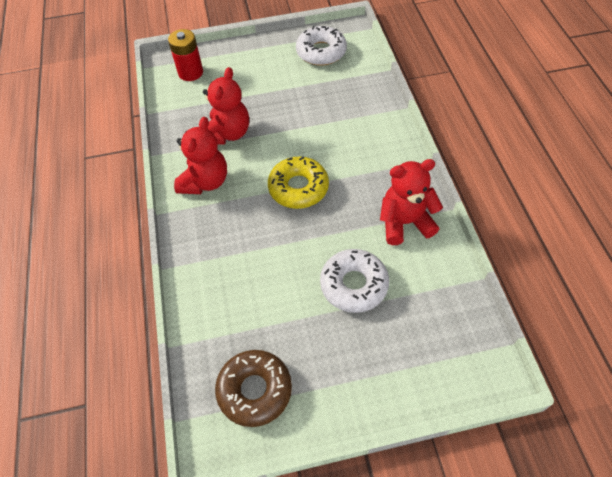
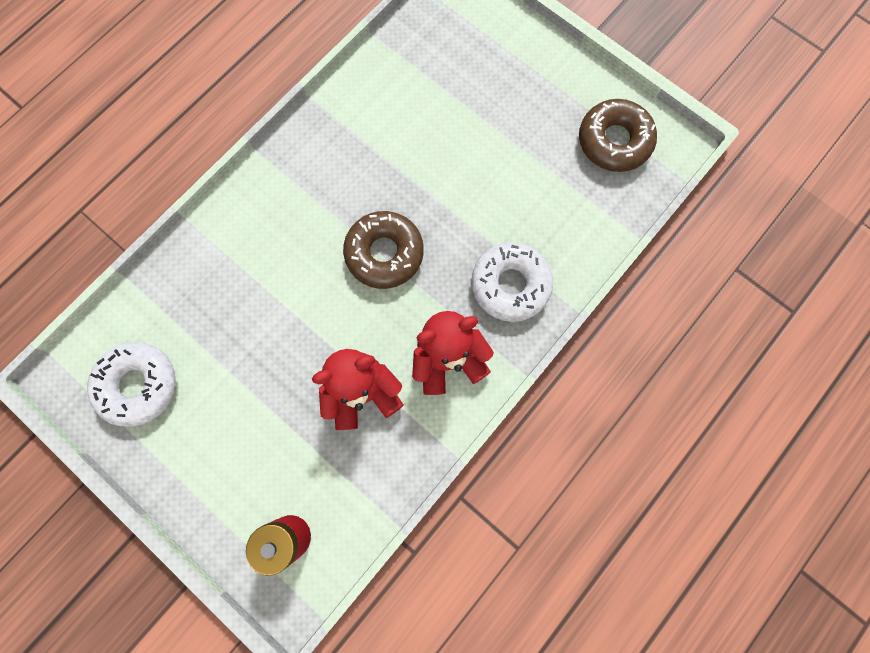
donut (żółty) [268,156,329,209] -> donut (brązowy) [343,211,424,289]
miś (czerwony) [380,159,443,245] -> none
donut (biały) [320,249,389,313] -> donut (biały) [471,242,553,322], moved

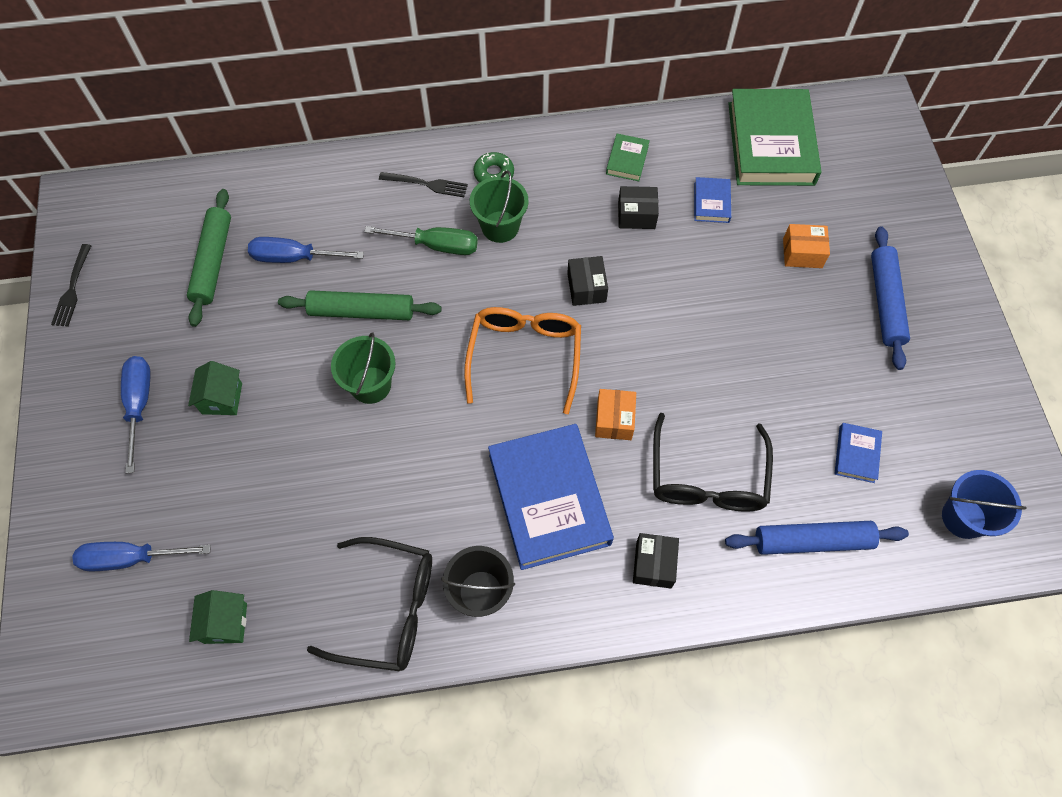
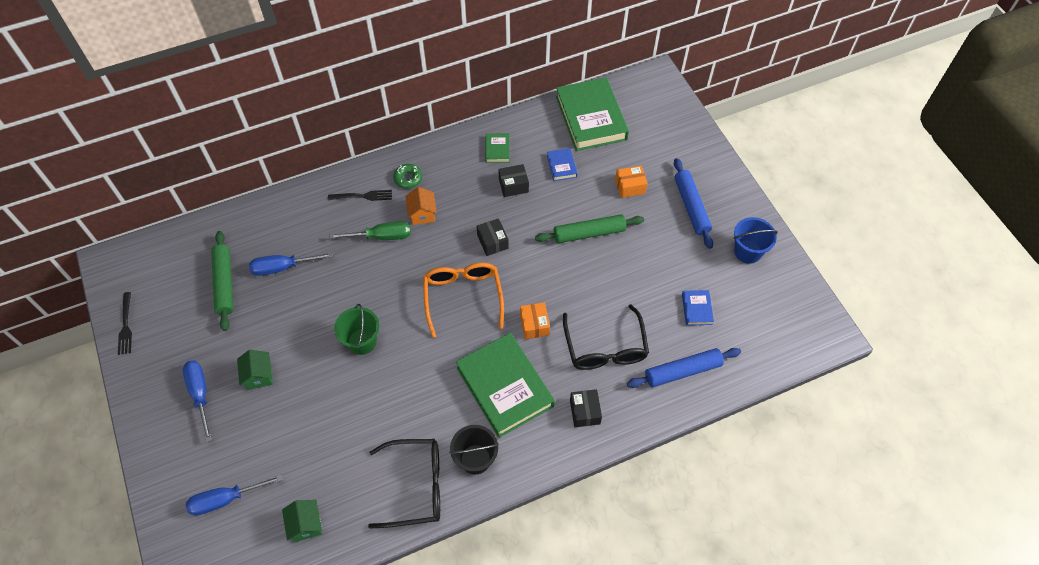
wiadro (zielony) [470,170,528,243] -> domek (pomarańczowy) [405,187,437,225]
wałek do ciasta (zielony) [278,290,442,320] -> wałek do ciasta (zielony) [535,214,644,243], moved
książka (niebieski) [488,424,614,570] -> książka (zielony) [456,333,555,438]
wiadro (niebieski) [942,470,1027,539] -> wiadro (niebieski) [734,217,778,264], moved

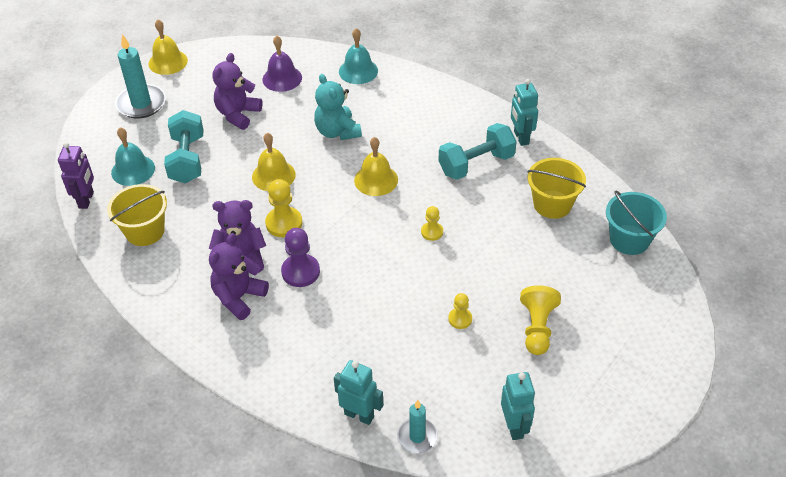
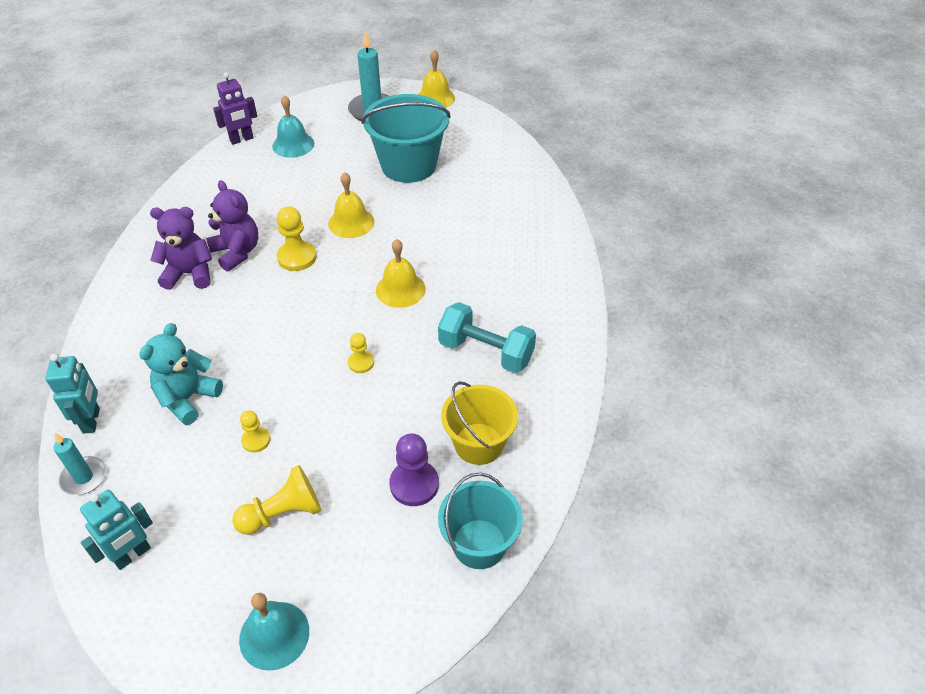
dzwonek (turkusowy) [339,28,378,84] -> dzwonek (turkusowy) [239,593,309,671], moved
dzwonek (fioletowy) [262,36,302,92] -> none
miś (fioletowy) [213,53,263,130] -> wiadro (turkusowy) [361,94,451,183]
miś (turkusowy) [314,74,362,140] -> miś (turkusowy) [139,323,223,425], moved
robot (turkusowy) [511,79,538,146] -> none
hantel (turkusowy) [164,110,204,184] -> none
wiadro (żółty) [107,184,167,246] -> none
pionek (fioletowy) [281,228,320,287] -> pionek (fioletowy) [389,434,439,506], moved

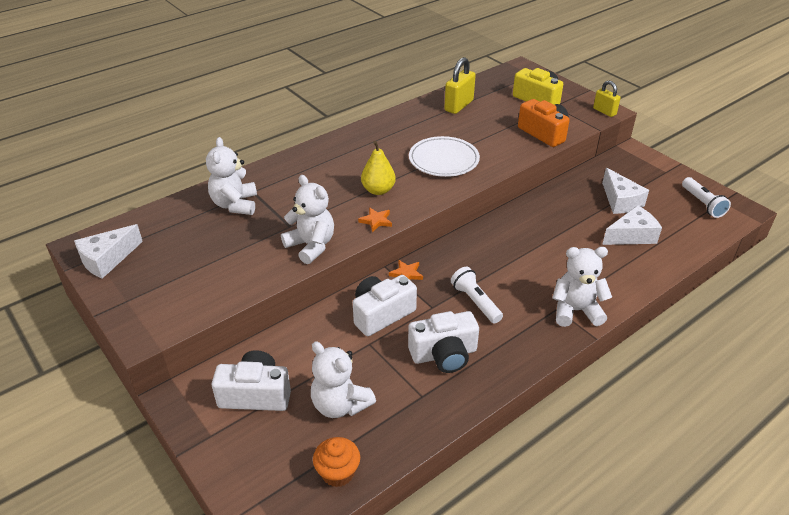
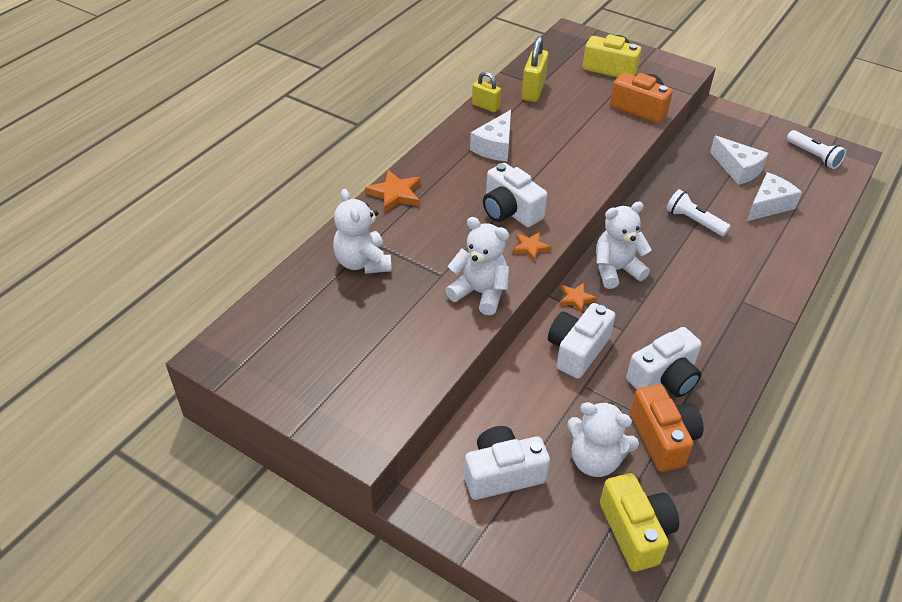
kłódka (żółty) [593,81,621,117] -> kłódka (żółty) [472,72,501,112], moved
talerz (biały) [409,136,480,177] -> none
gruszka (żółty) [361,141,396,195] -> aparat fotograficzny (biały) [483,163,547,227]
ser (biały) [74,224,143,279] -> ser (biały) [470,110,511,161], moved
miś (biały) [552,247,612,327] -> miś (biały) [596,202,652,289], moved
latarka (biały) [451,267,503,324] -> latarka (biały) [666,189,731,236], moved
muffinka (pomarańczowy) [313,437,360,487] -> aparat fotograficzny (żółty) [600,473,679,572]
none -> gwiazda (pomarańczowy) [365,170,421,212]
none -> aparat fotograficzny (pomarańczowy) [630,384,704,472]

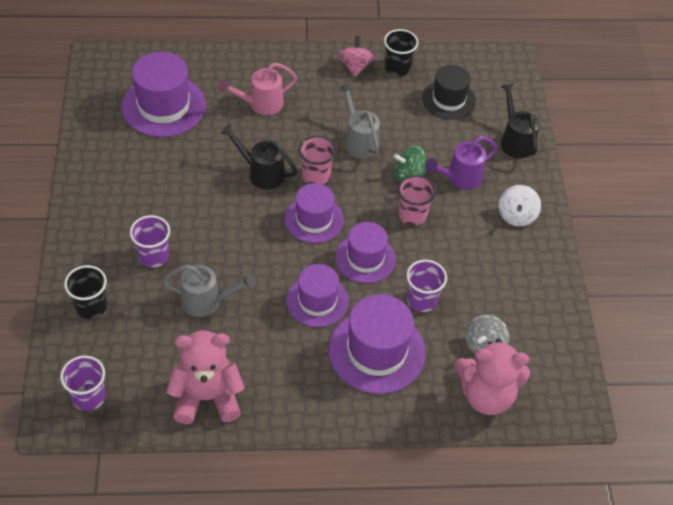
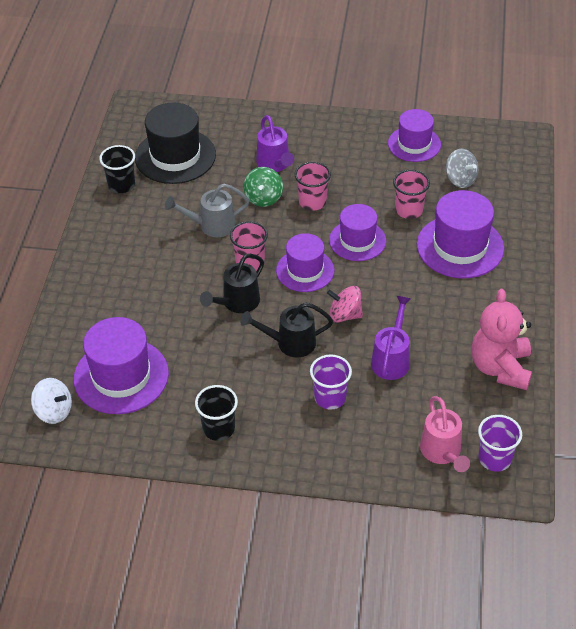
bączek (różowy) [338,36,375,77] -> bączek (różowy) [327,286,363,323], moved
konewka (różowy) [218,62,297,115] -> konewka (różowy) [420,396,470,472], moved
kapelusz (czarny) [422,65,476,120] -> kapelusz (czarny) [135,102,216,184], x1.52
konewka (czarny) [501,83,540,158] -> konewka (czarny) [240,302,333,357], moved
bączek (biały) [498,185,541,226] -> bączek (biały) [31,378,72,424], moved
szklanka (fioletowy) [406,260,447,312] -> szklanka (różowy) [393,170,430,219]
konewka (szary) [162,264,256,317] -> konewka (fioletowy) [371,296,411,380]
kapelusz (fioletowy) [286,264,349,327] -> kapelusz (fioletowy) [388,109,441,162], moved
szklanka (czarny) [64,265,107,319] -> szklanka (czarny) [195,385,238,441], moved
miś (różowy) [454,338,530,415] -> none

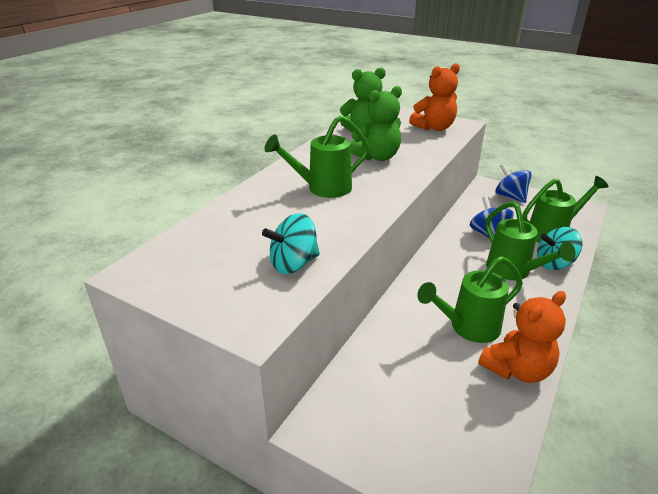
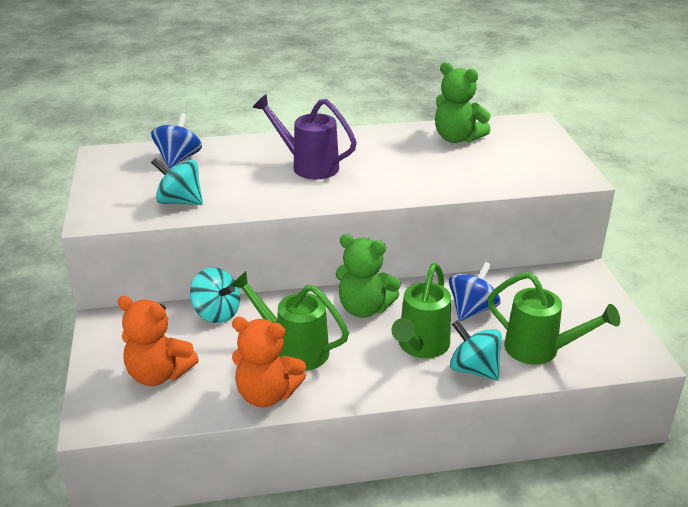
miś (pomarańczowy) [409,63,460,131] -> miś (pomarańczowy) [118,296,199,386], moved
miś (zielony) [351,86,402,161] -> miś (zielony) [336,234,401,318], moved
konewka (zielony) [265,115,369,198] -> konewka (fioletowy) [252,94,357,180]
bączek (niebieski) [495,163,532,203] -> bączek (niebieski) [151,113,202,168], moved
none -> bączek (turkusowy) [190,267,240,323]

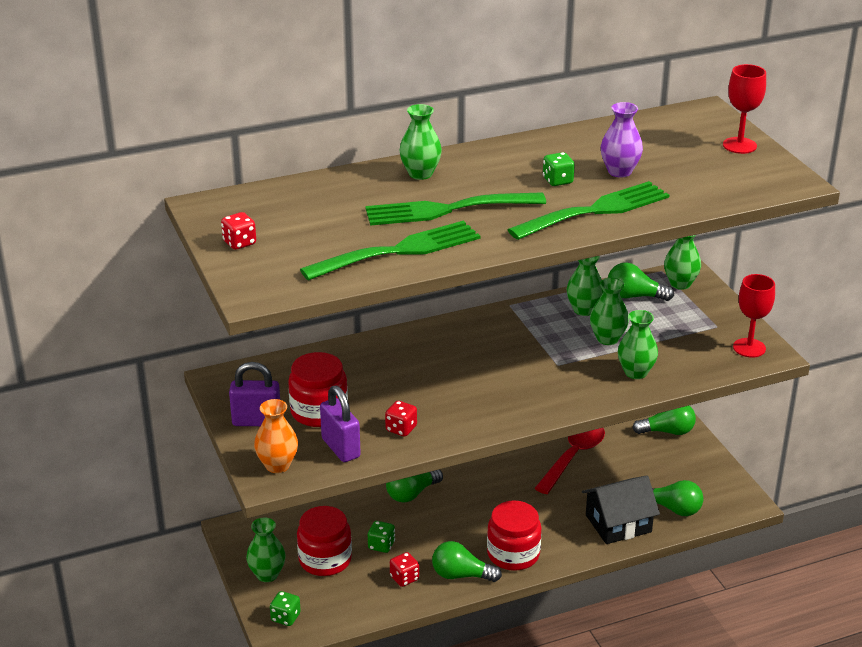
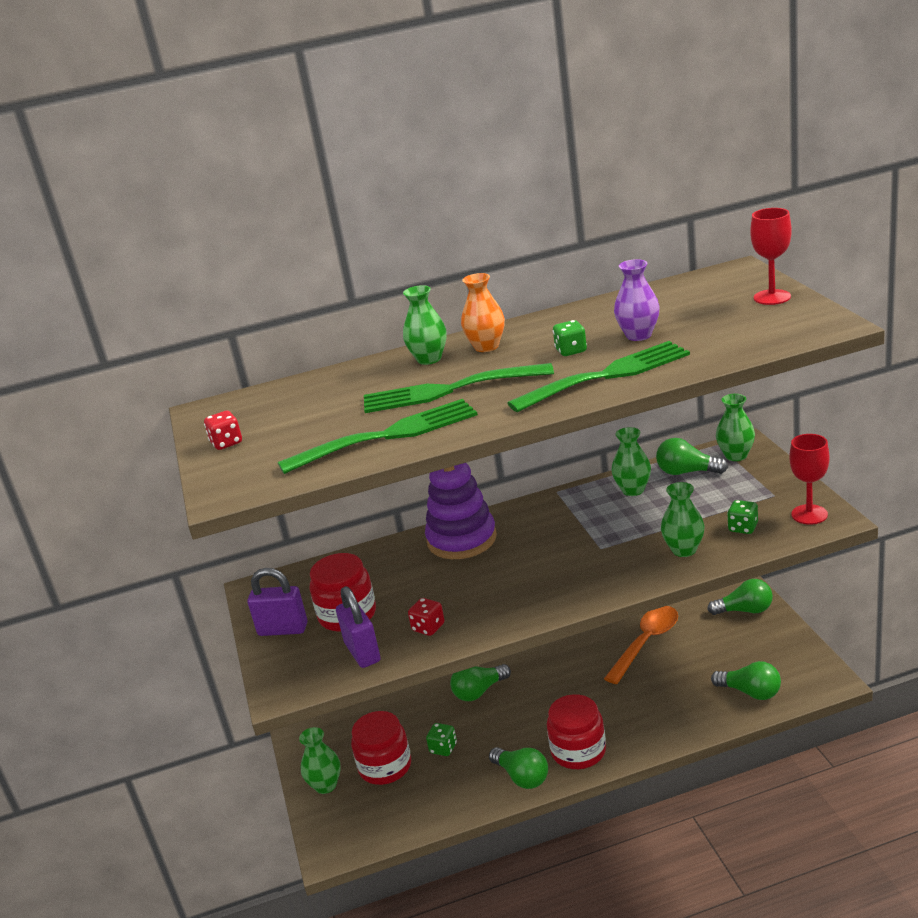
wazon (zielony) [590,278,629,345] -> none
wazon (pomarańczowy) [254,399,298,473] -> wazon (pomarańczowy) [461,273,505,352], moved
łyżka (czerwony) [535,428,605,494] -> łyżka (pomarańczowy) [604,606,678,684]
domek (czarny) [582,476,660,544] -> none
żarówka (zielony) [432,541,502,582] -> żarówka (zielony) [489,747,548,789], 150 degrees counterclockwise
kostka do gry (czerwony) [390,552,419,587] -> none
kostka do gry (zielony) [270,591,301,626] -> kostka do gry (zielony) [727,500,758,534], moved
none -> zabawka nakładanka (fioletowy) [425,463,497,559]

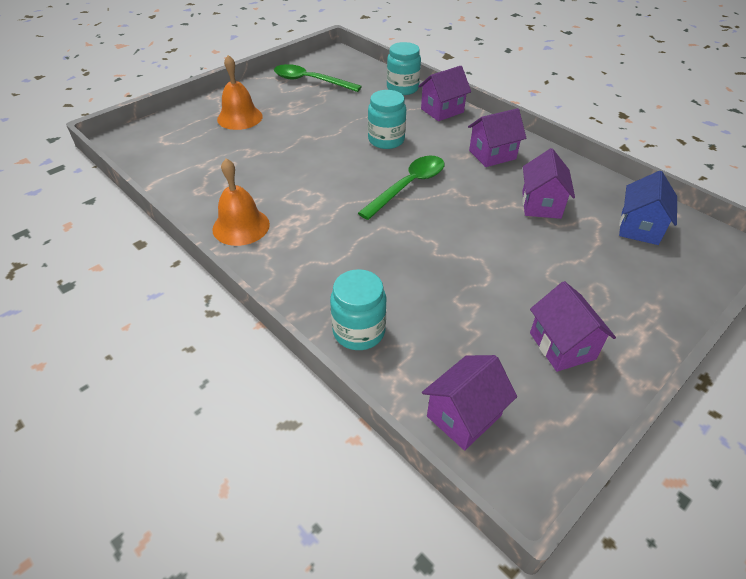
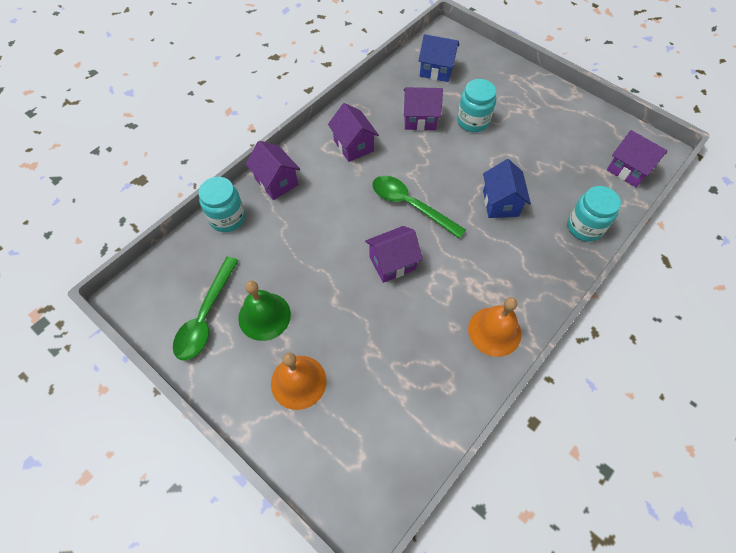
słoik (turkusowy) [368,90,406,149] -> słoik (turkusowy) [457,79,496,132], moved
domek (fioletowy) [530,281,616,372] -> domek (fioletowy) [365,226,423,283], moved
none -> domek (niebieski) [483,159,531,218]
none -> dzwonek (zielony) [238,281,291,341]

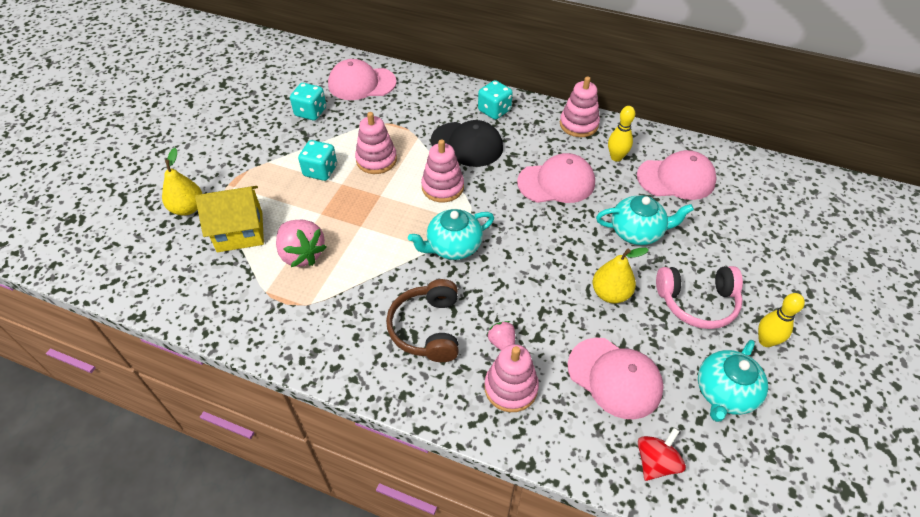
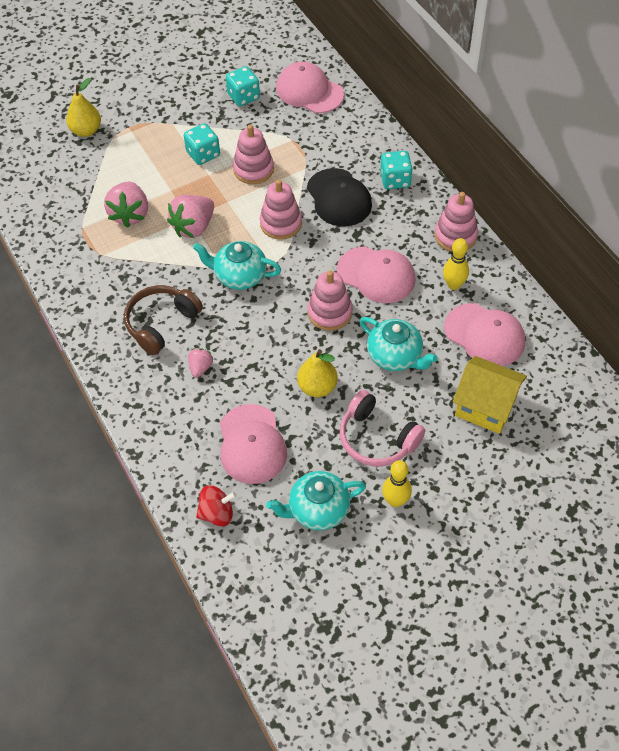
domek (żółty) [195,186,264,252] -> domek (żółty) [453,356,527,434], moved
zabawka nakładanka (różowy) [484,344,539,412] -> zabawka nakładanka (różowy) [307,270,353,331], moved
none -> truskawka (różowy) [167,195,214,238]

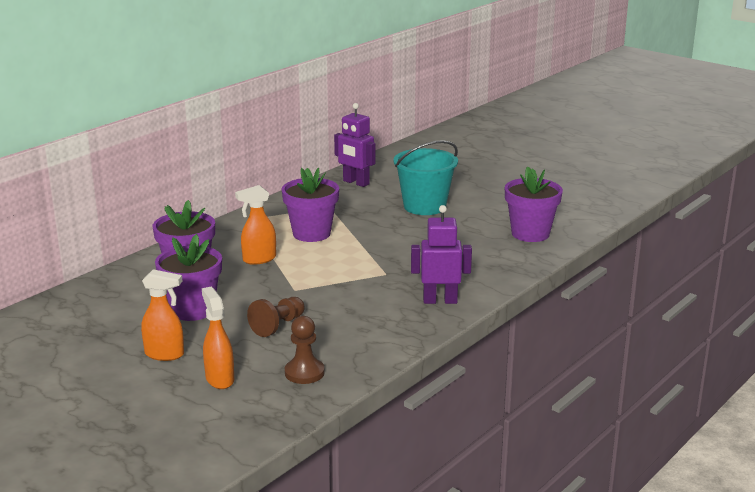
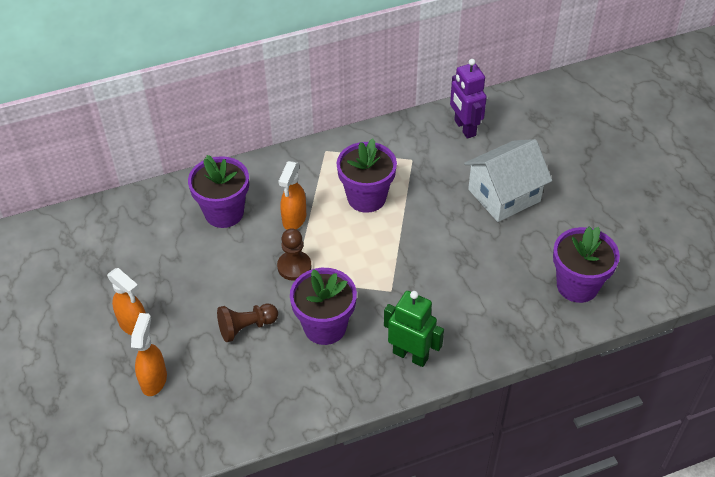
wiadro (turkusowy) [394,140,458,215] -> domek (biały) [464,139,552,222]
spryskiwacz (pomarańczowy) [235,185,276,265] -> spryskiwacz (pomarańczowy) [278,161,306,230], 75 degrees counterclockwise
robot (fioletowy) [411,205,472,304] -> robot (zielony) [384,291,444,367]
doniczka (fioletowy) [155,234,222,321] -> doniczka (fioletowy) [290,268,357,345], moved
pionek (brązowy) [285,316,325,384] -> pionek (brązowy) [277,228,311,281], moved

